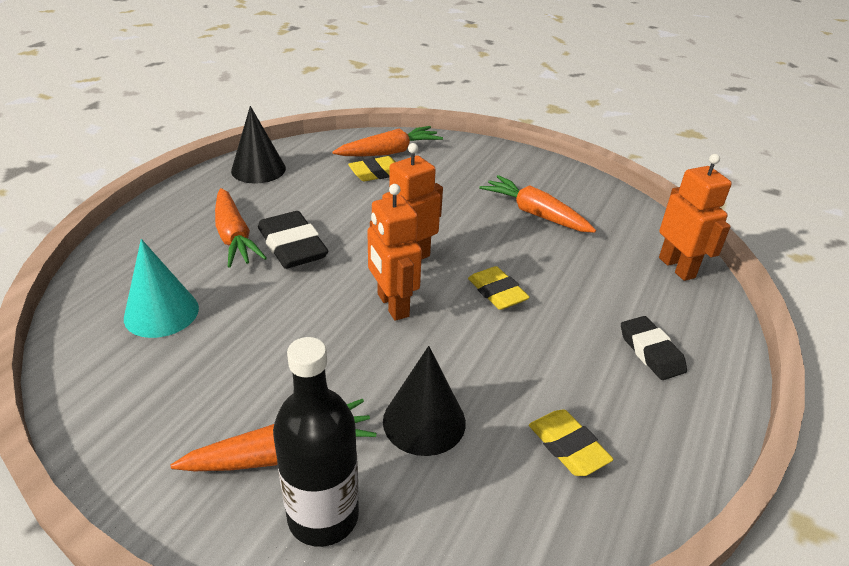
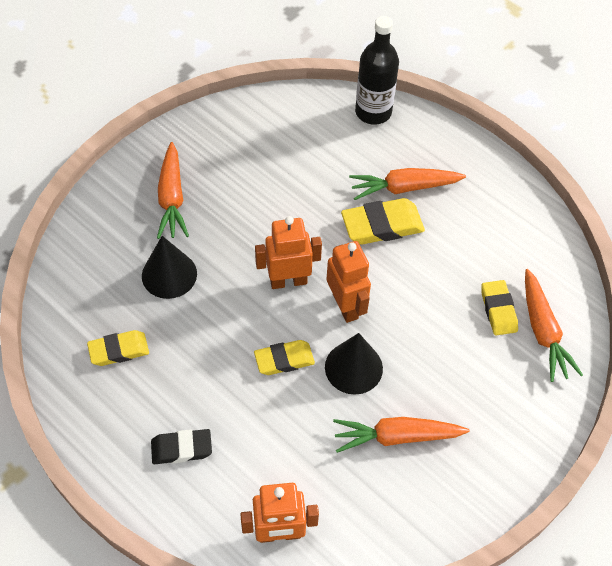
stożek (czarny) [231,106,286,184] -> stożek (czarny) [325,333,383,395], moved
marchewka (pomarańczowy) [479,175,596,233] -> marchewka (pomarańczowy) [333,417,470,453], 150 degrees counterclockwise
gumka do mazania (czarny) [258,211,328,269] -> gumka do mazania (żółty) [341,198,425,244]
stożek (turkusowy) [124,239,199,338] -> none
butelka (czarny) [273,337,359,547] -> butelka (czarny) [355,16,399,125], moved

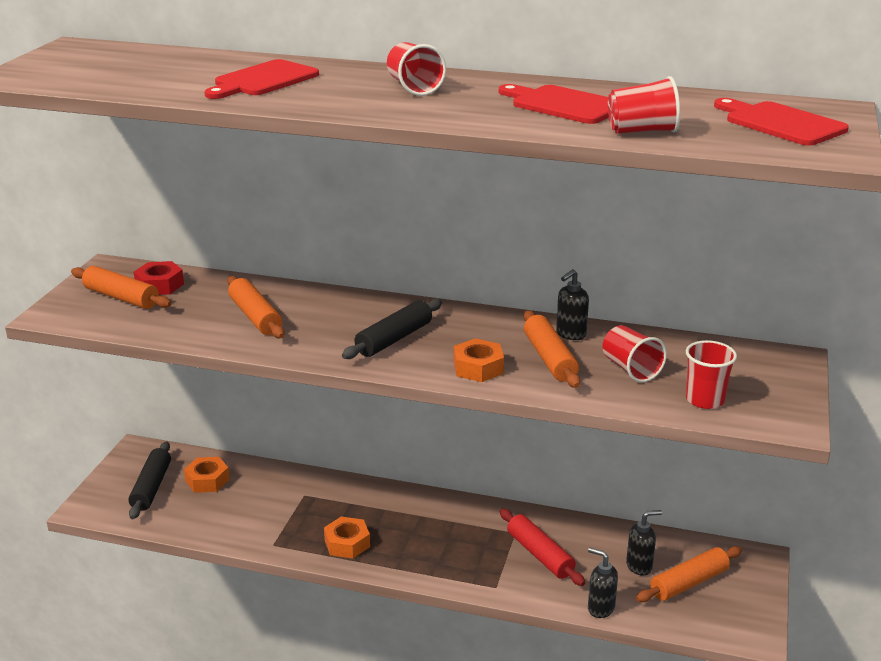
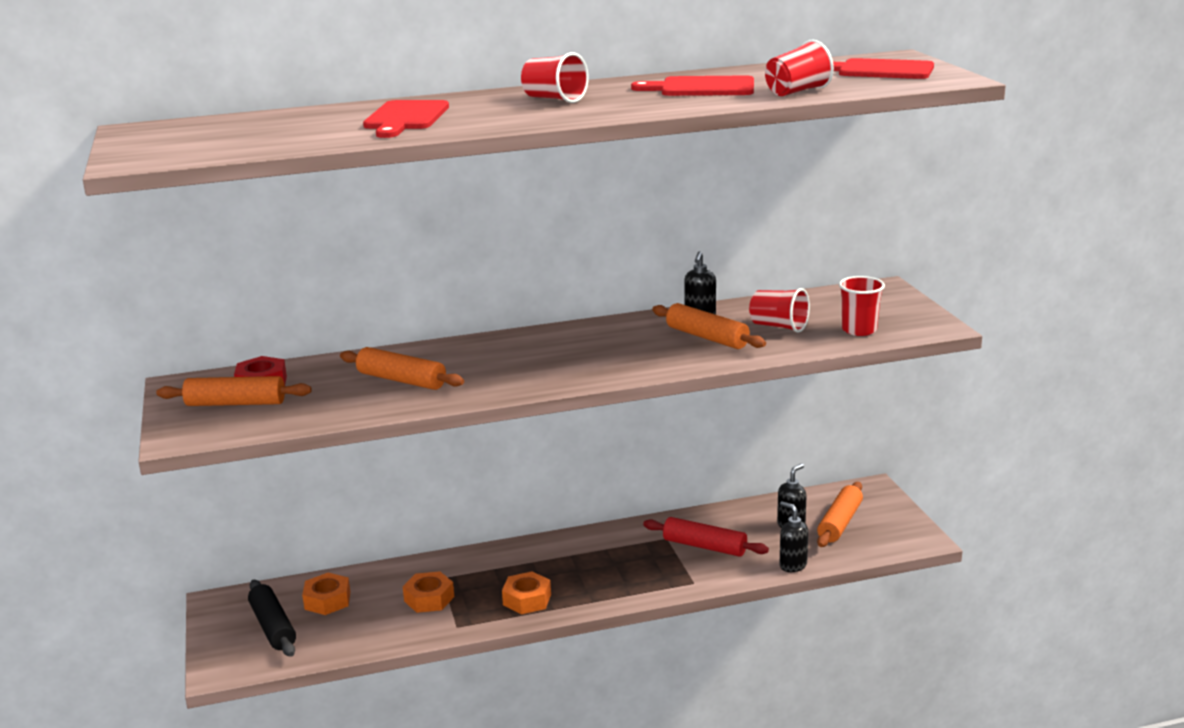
wałek do ciasta (czarny) [342,299,442,359] -> none
nakrętka (pomarańczowy) [454,338,504,382] -> nakrętka (pomarańczowy) [403,571,454,613], moved
dozownik mydła (czarny) [588,548,618,618] -> dozownik mydła (czarny) [779,501,808,572], 45 degrees clockwise

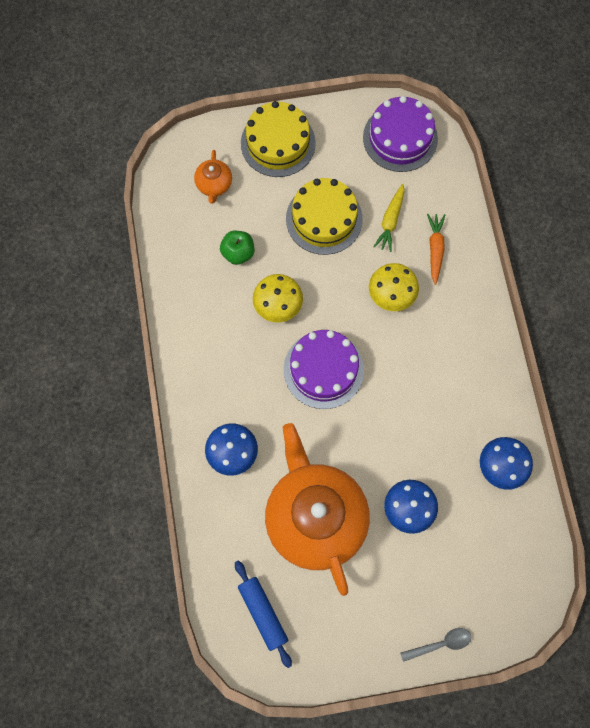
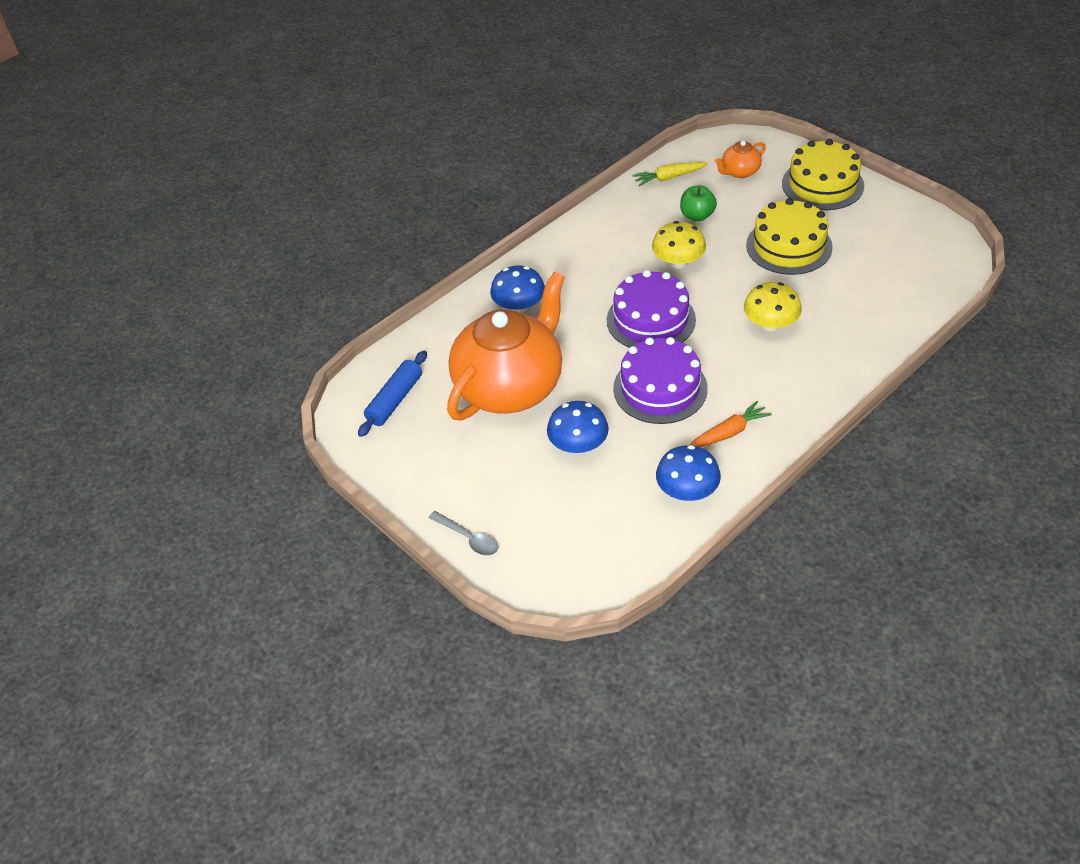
tort (fioletowy) [363,96,438,172] -> tort (fioletowy) [613,337,708,424], moved
marchewka (żółty) [373,184,404,252] -> marchewka (żółty) [632,162,708,186], moved
marchewka (pomarańczowy) [427,214,445,285] -> marchewka (pomarańczowy) [690,401,772,447], moved

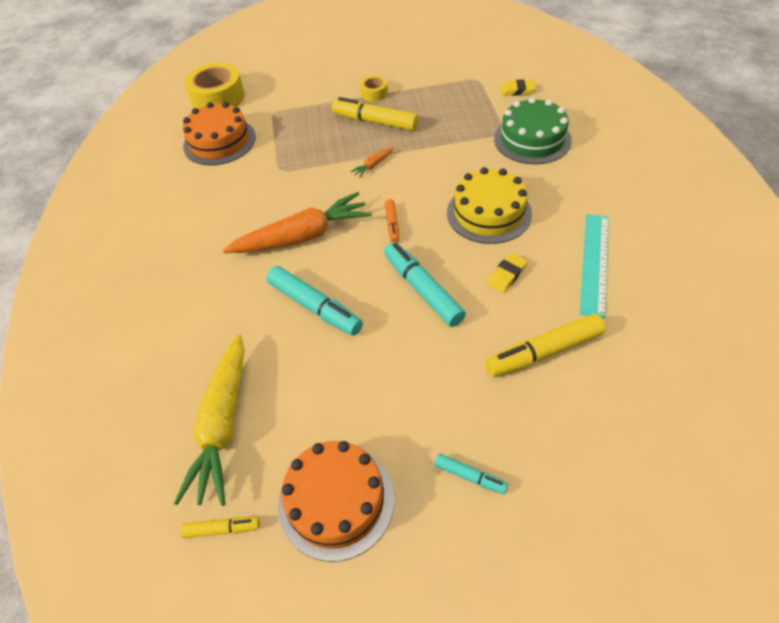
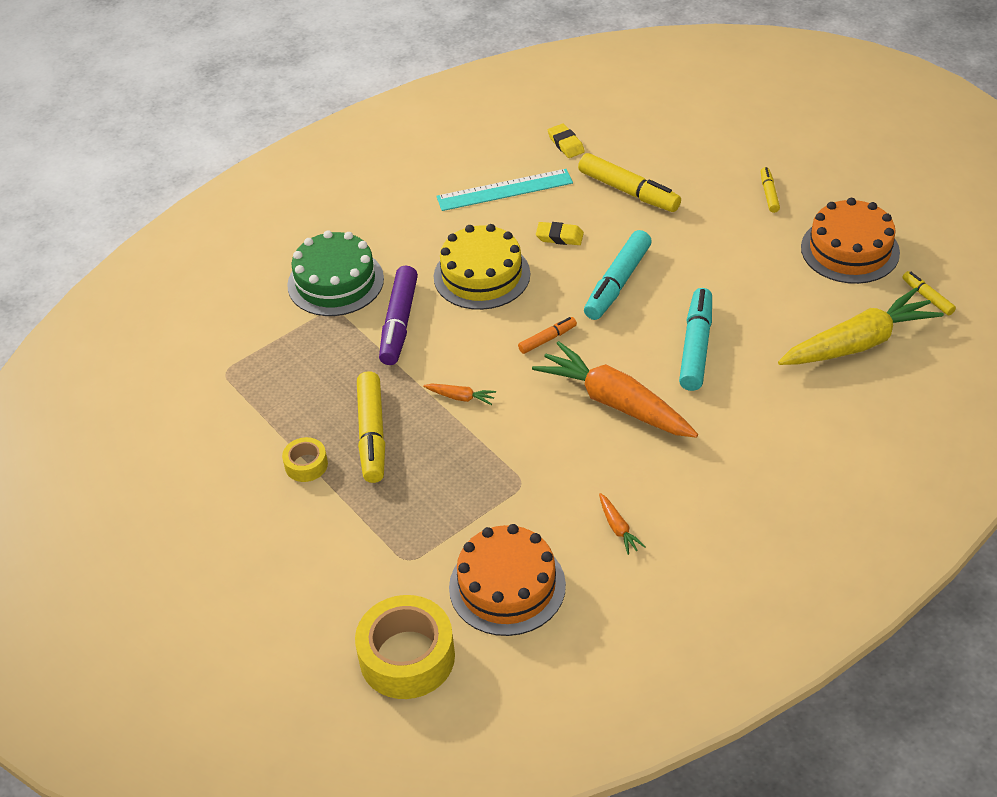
gumka do mazania (żółty) [500,79,536,96] -> gumka do mazania (żółty) [548,124,585,158], moved
flamaster (turkusowy) [434,454,508,494] -> flamaster (żółty) [761,167,780,213]
none -> flamaster (fioletowy) [379,266,418,365]
none -> marchewka (pomarańczowy) [599,493,646,555]

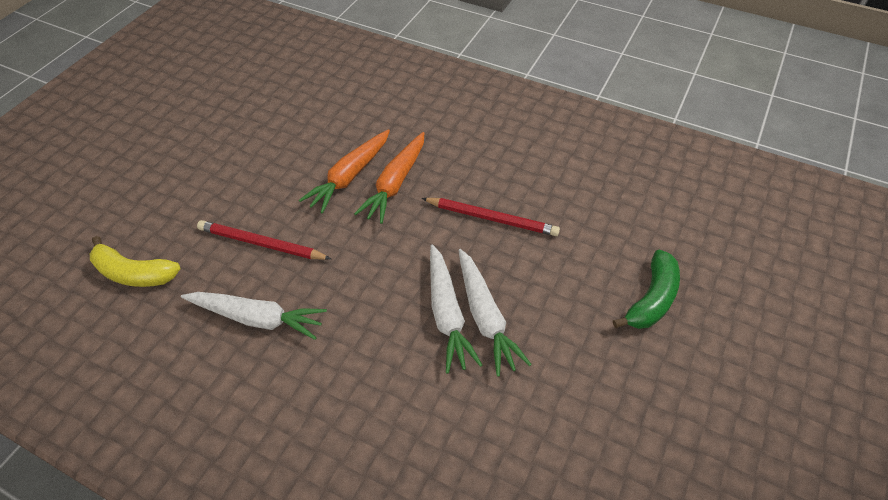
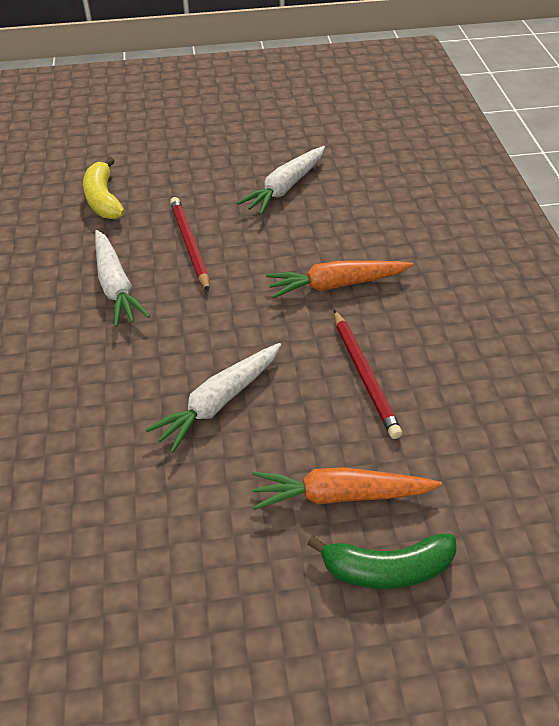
marchewka (pomarańczowy) [299,129,390,214] -> marchewka (pomarańczowy) [252,467,442,510], moved
marchewka (biały) [459,249,532,377] -> marchewka (biały) [237,146,325,215], moved

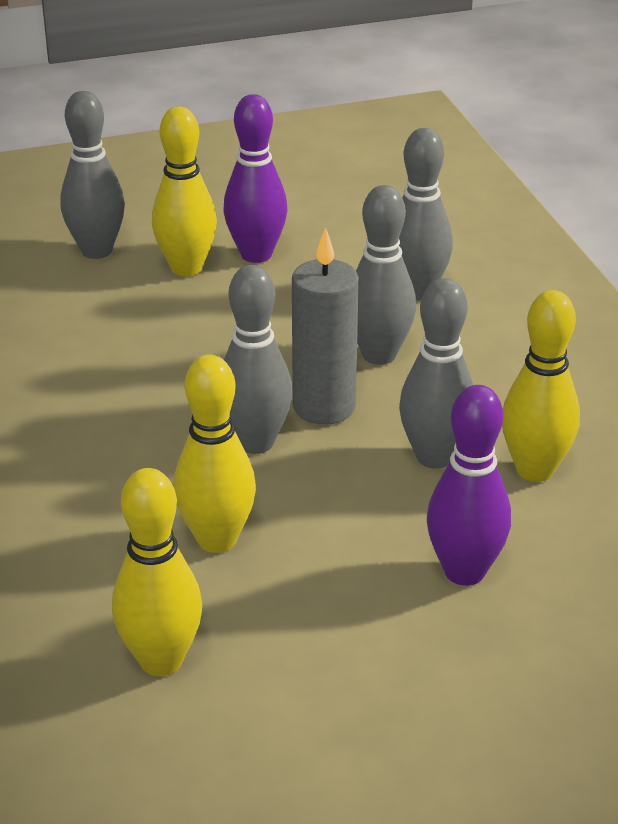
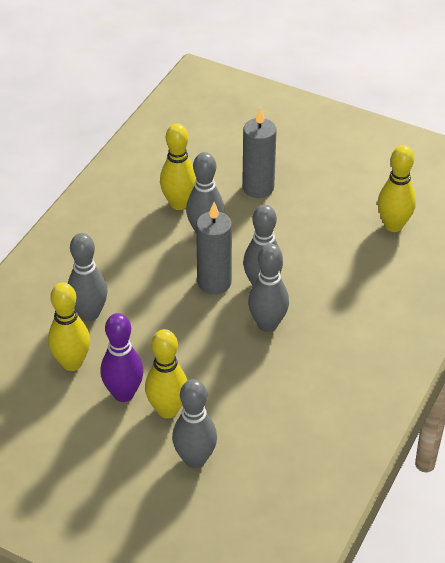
kręgiel (szary) [356,185,416,365] -> kręgiel (szary) [248,244,289,332], moved
kręgiel (żółty) [174,355,256,553] -> kręgiel (żółty) [48,282,90,371], moved
kręgiel (fioletowy) [427,385,511,586] -> świeca (szary) [242,107,277,198]

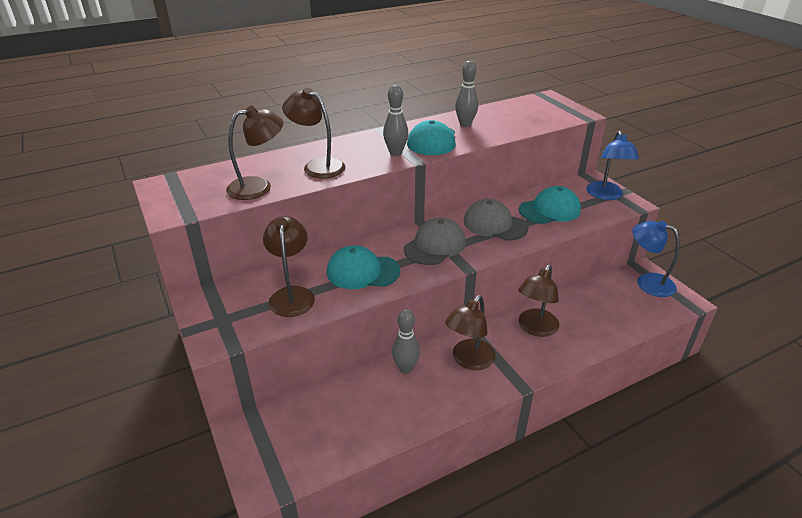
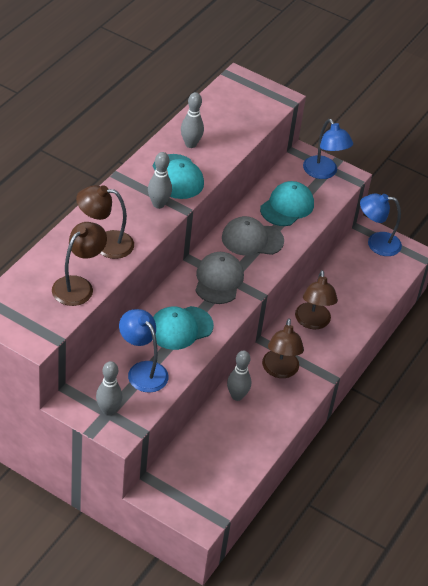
lampka (brązowy) [263,216,315,317] -> lampka (niebieski) [119,309,169,393]
none -> kręgiel (szary) [96,361,122,416]

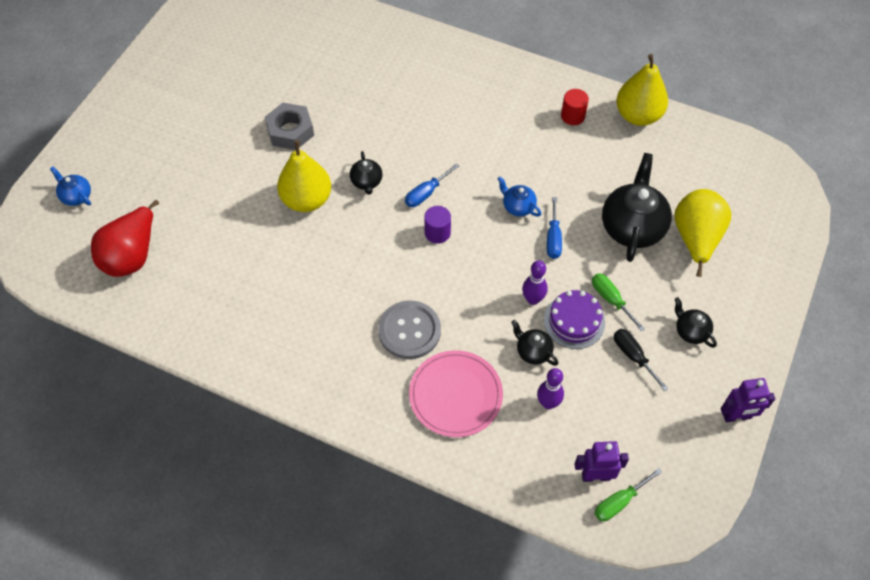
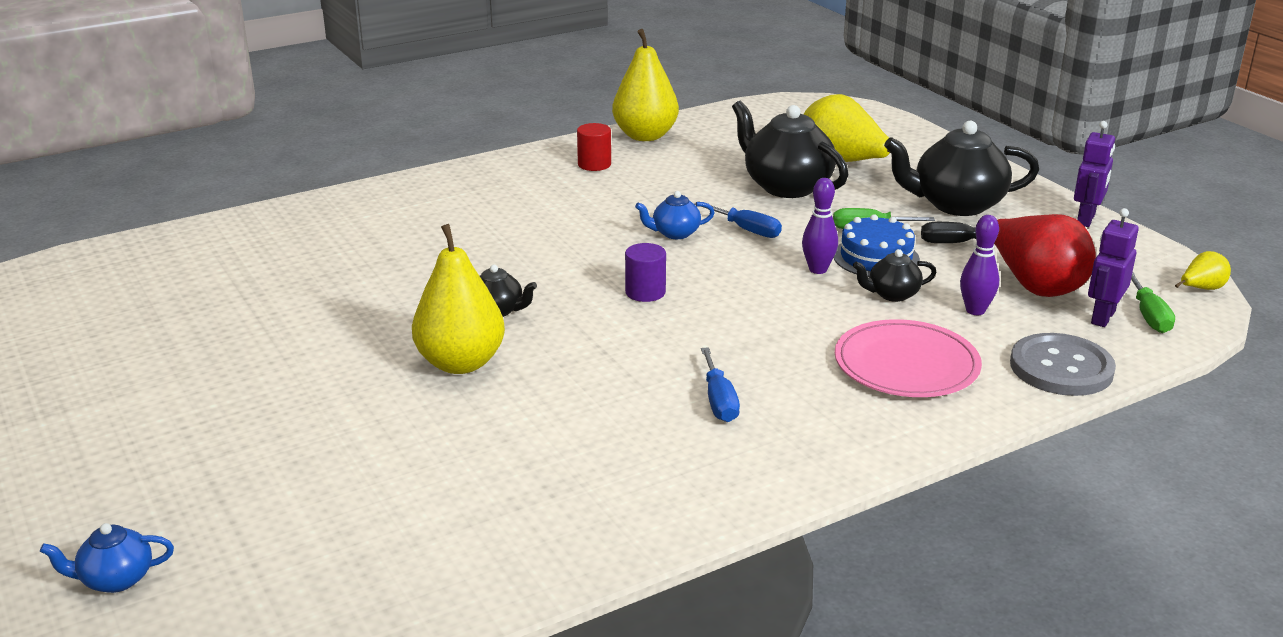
nakrętka (szary) [265,103,314,150] -> none
śrubokręt (niebieski) [405,163,459,207] -> śrubokręt (niebieski) [701,347,740,422], moved
gruszka (czerwony) [91,200,159,277] -> gruszka (czerwony) [994,214,1096,297], moved
tort (fioletowy) [544,290,605,349] -> tort (niebieski) [834,214,920,277]
imbryk (czarny) [675,297,717,348] -> imbryk (czarny) [884,121,1039,216], x2.01
guzik (szary) [378,301,441,359] -> guzik (szary) [1010,333,1116,396], moved
none -> gruszka (żółty) [1175,251,1231,290]

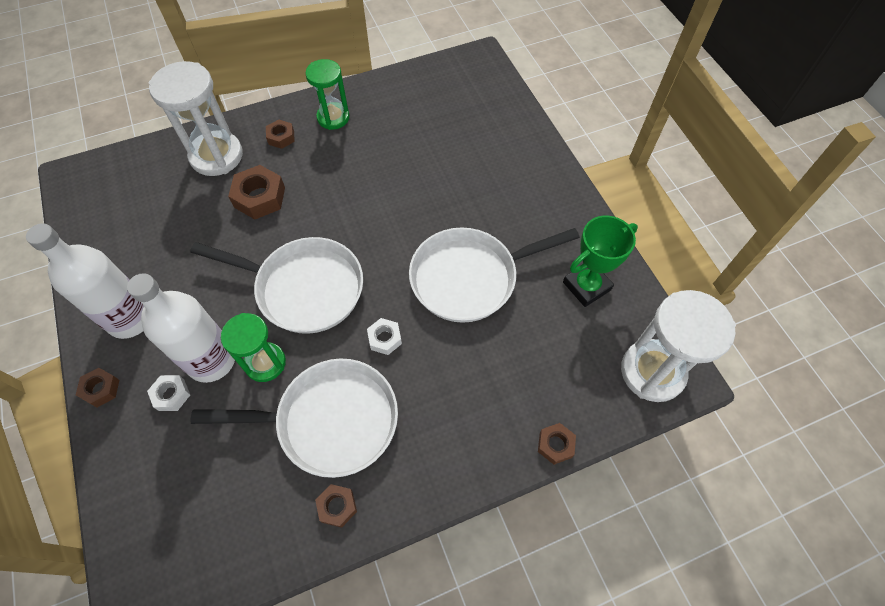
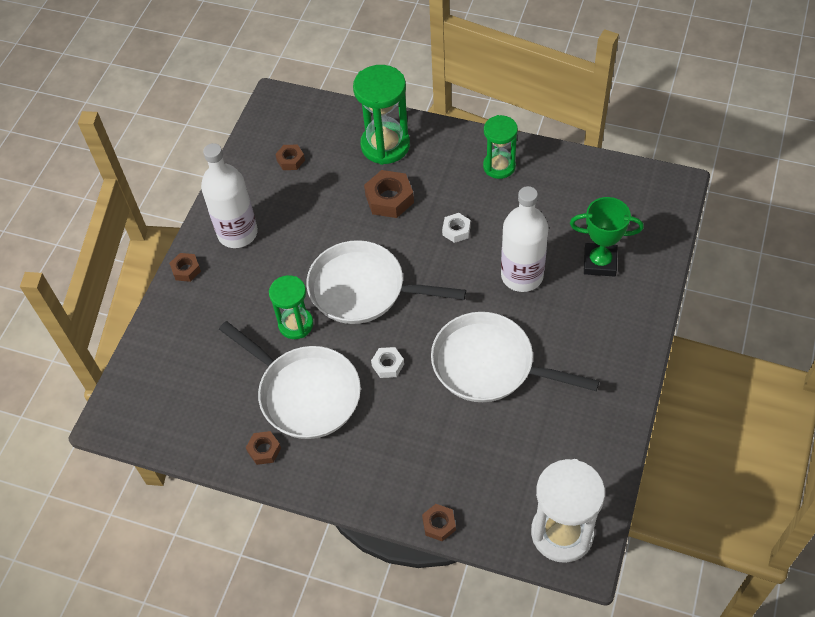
klepsydra (biały) [149,61,243,176] -> klepsydra (zielony) [353,65,410,165]
nakrętka (brązowy) [266,119,295,149] -> nakrętka (brązowy) [275,145,305,170], moved
puchar (zielony) [563,215,638,307] -> puchar (zielony) [570,197,644,276], moved
patelnia (biały) [190,237,363,334] -> patelnia (biały) [306,240,466,324], 135 degrees clockwise
butelka (biały) [127,273,235,383] -> butelka (biały) [501,186,548,292], moved
nakrętka (biały) [147,375,190,411] -> nakrętka (biały) [442,213,471,243], moved

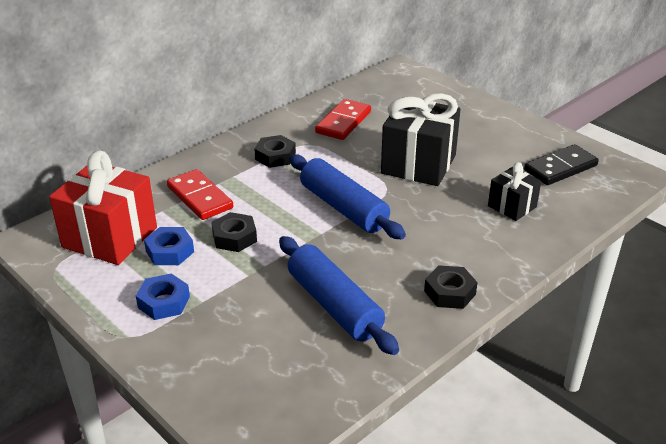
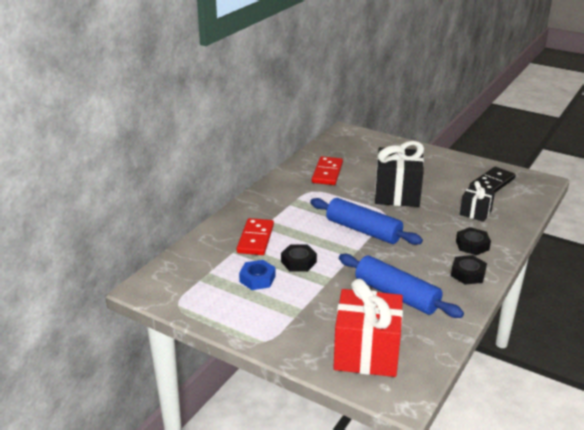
nakrętka (czarny) [255,135,296,168] -> nakrętka (czarny) [456,227,491,255], moved
prezent (czerwony) [49,150,157,265] -> prezent (czerwony) [334,279,403,377], moved
kostka domina (czerwony) [167,169,233,220] -> kostka domina (czerwony) [237,218,274,255], 60 degrees clockwise
nakrętka (niebieski) [136,273,190,320] -> none

